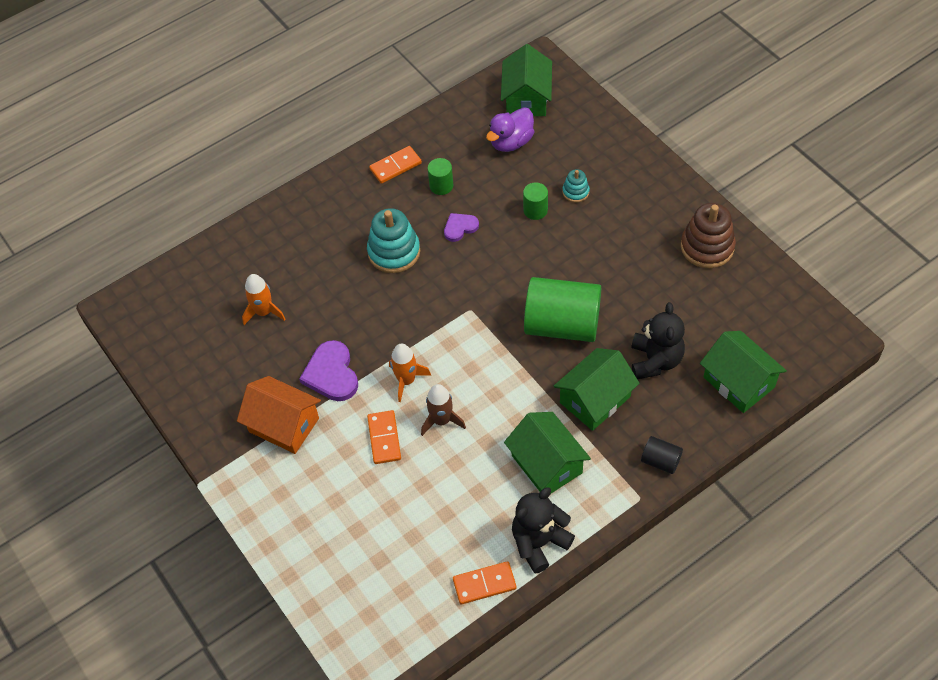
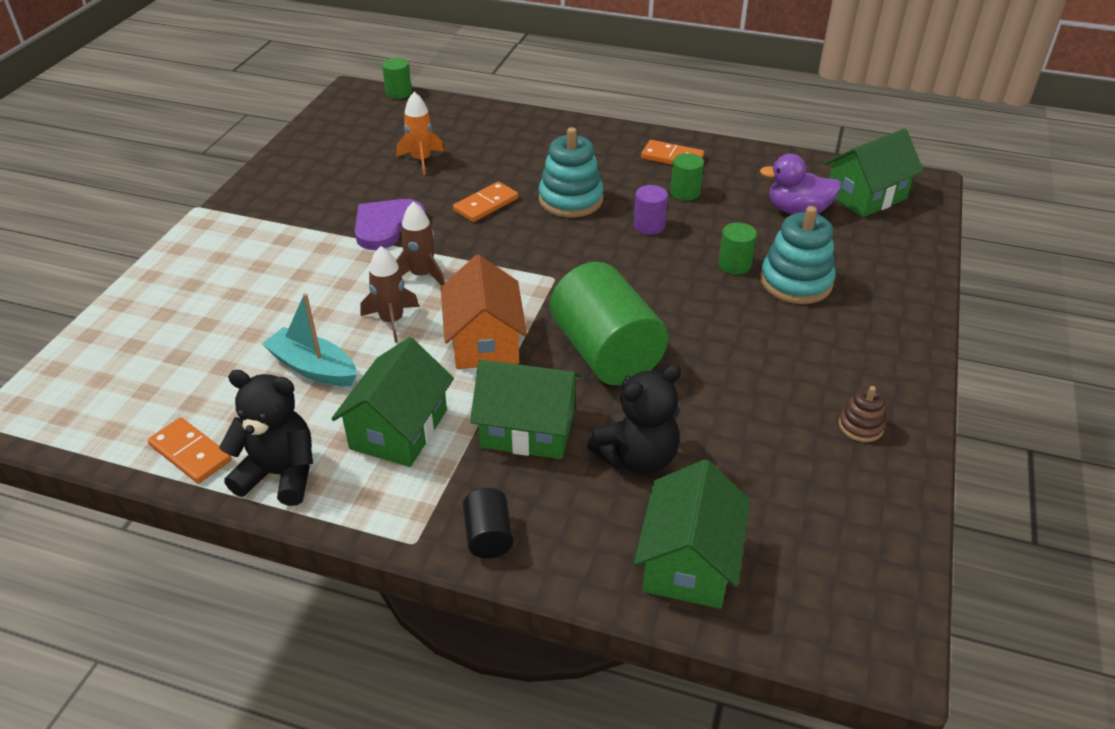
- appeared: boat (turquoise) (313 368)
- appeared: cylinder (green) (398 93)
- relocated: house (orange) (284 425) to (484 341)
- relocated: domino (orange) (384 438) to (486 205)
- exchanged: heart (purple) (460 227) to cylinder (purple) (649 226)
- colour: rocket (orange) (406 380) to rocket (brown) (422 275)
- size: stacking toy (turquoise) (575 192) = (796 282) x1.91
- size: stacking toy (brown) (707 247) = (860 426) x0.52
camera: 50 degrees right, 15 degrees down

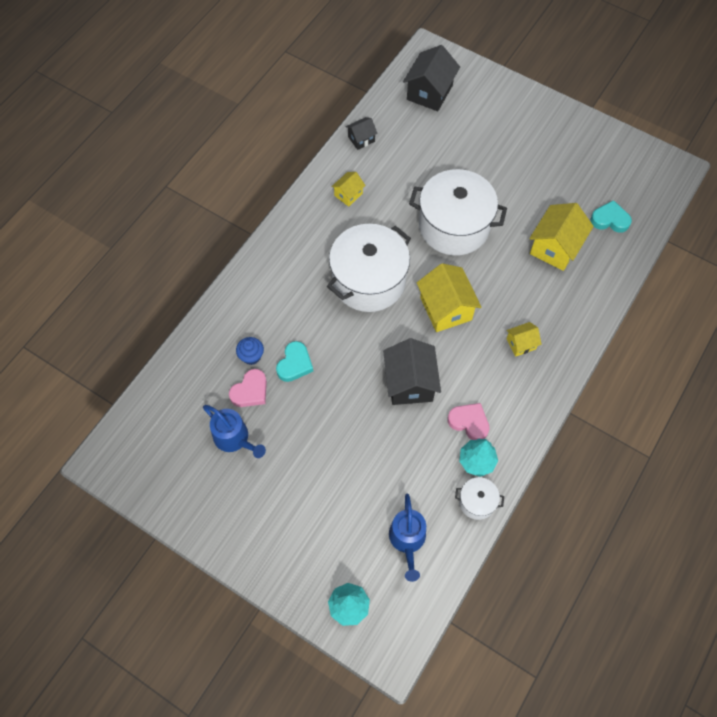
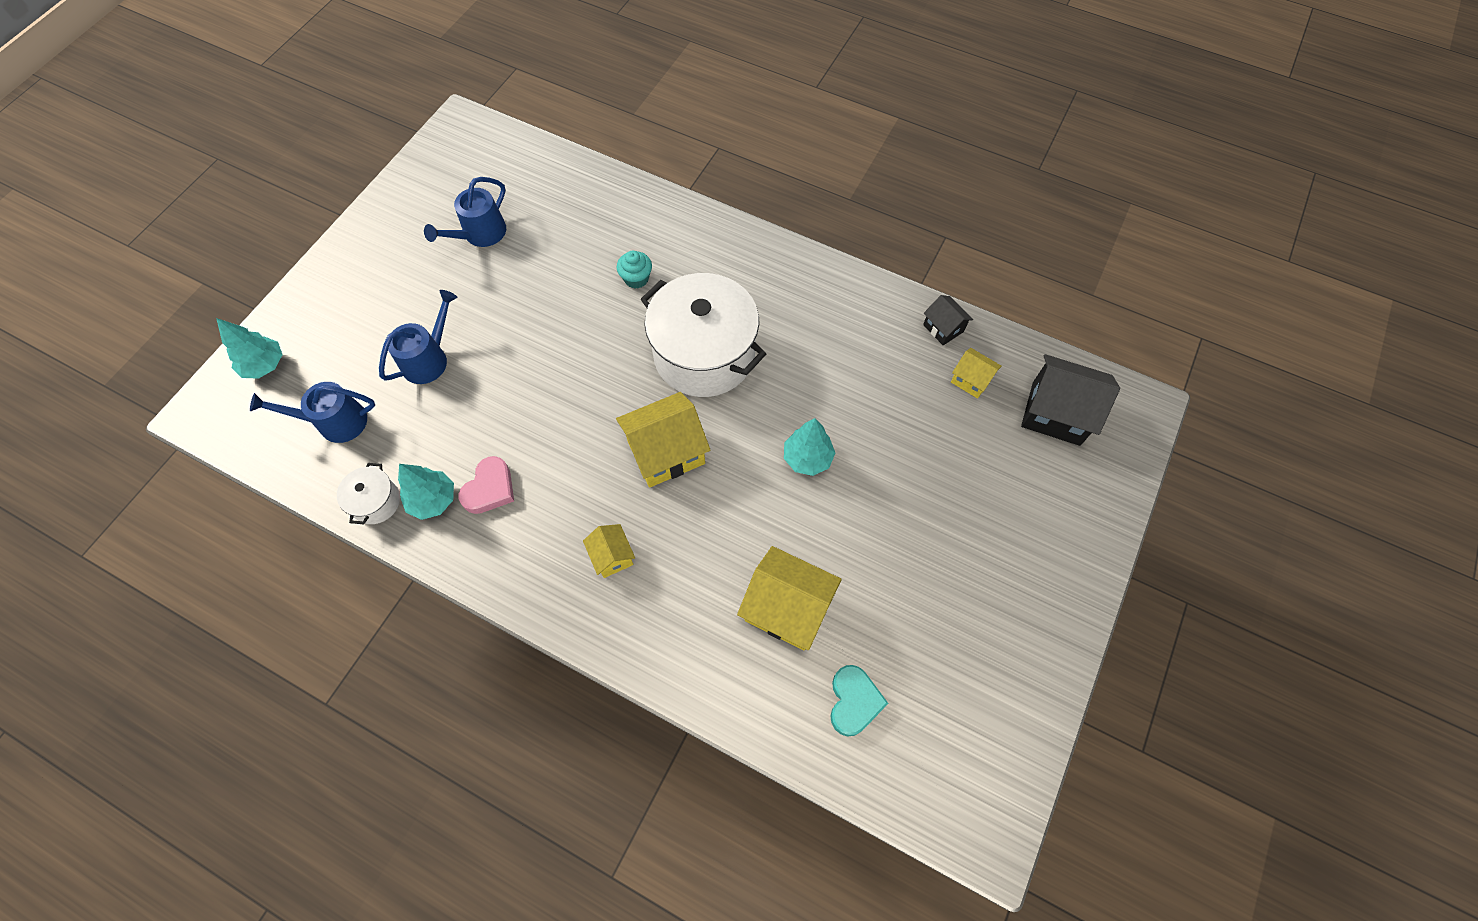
- missing: heart (pink) (250 391)
- missing: cupcake (blue) (251 356)
- missing: heart (turquoise) (295 364)
- missing: house (black) (410 383)
- appeared: watering can (blue) (429 359)
- appeared: cupcake (turquoise) (636 278)
- relocated: house (yellow) (348 194) to (971 380)
- exchanged: pot (white) (454 226) to tree (turquoise) (807 458)
camera: 85 degrees right, 0 degrees up

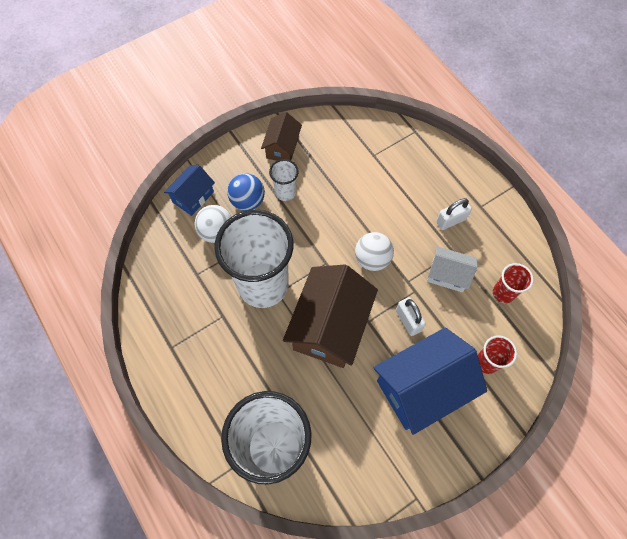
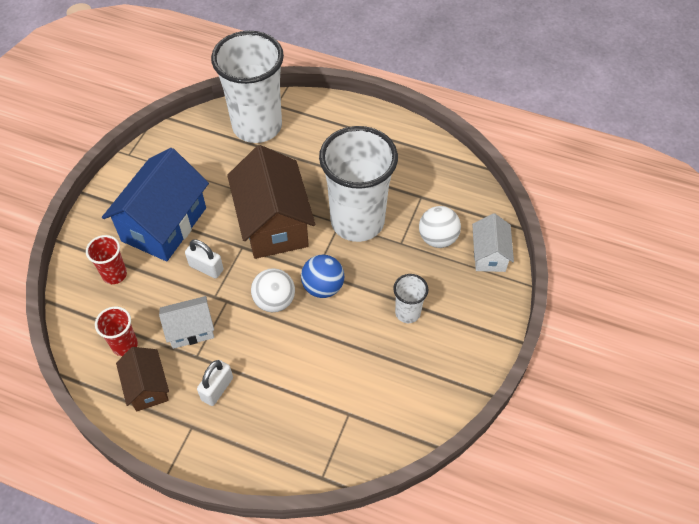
- relocated: ball (blue) (248 201) to (323 287)
- relocated: house (brown) (282 147) to (147 387)
- colour: house (blue) (193 197) to house (white) (489 254)
camera: 145 degrees right, 10 degrees down

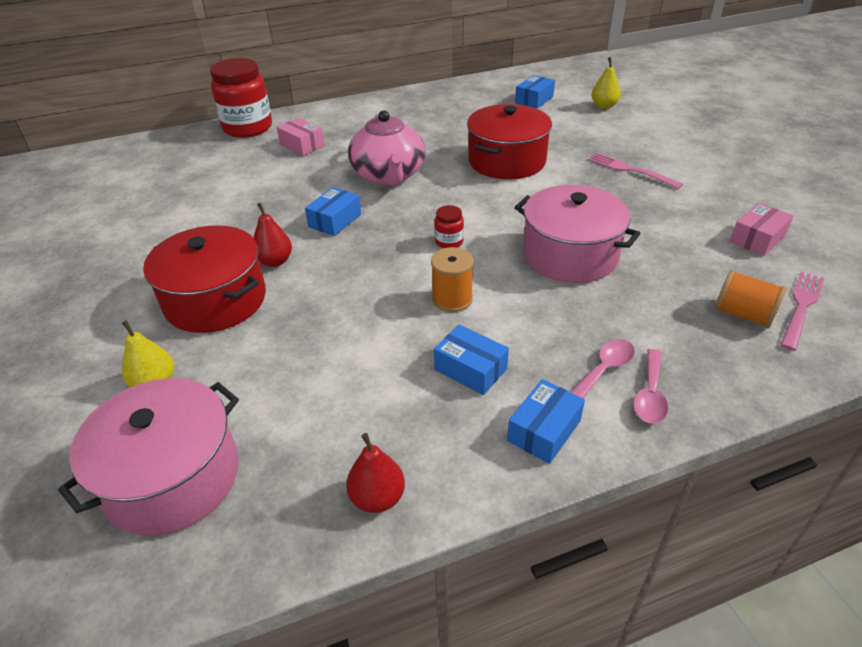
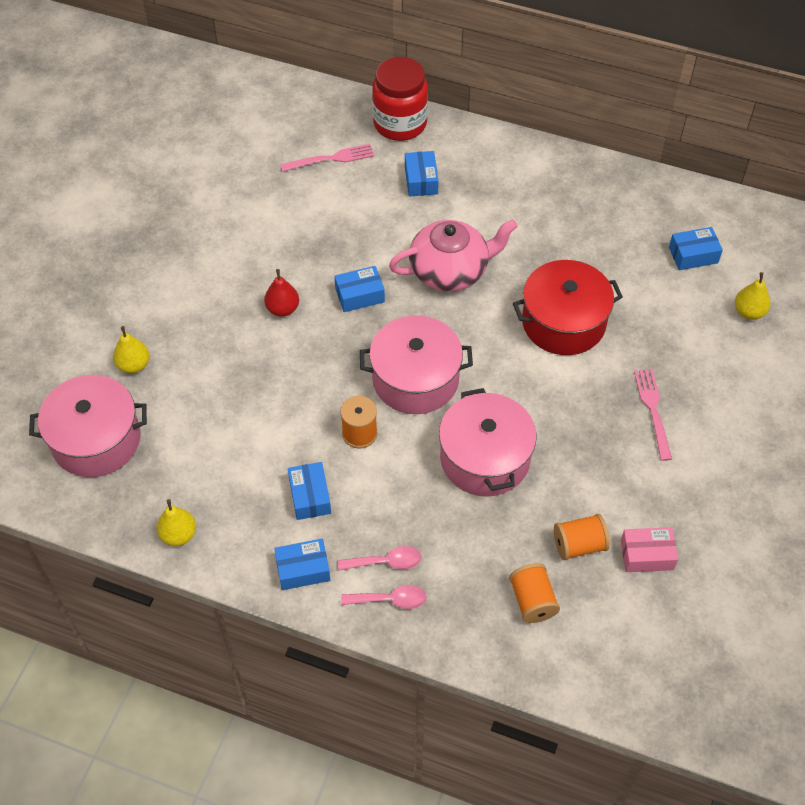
- missing: pot (red) (215 300)
- appeared: spool (orange) (579 545)
- relocated: fork (pink) (801 307) to (331 159)
- exchanged: jar (red) (449 242) to pot (pink) (415 379)
- colour: box (pink) (302 145) to box (blue) (421 180)
- colour: pear (red) (377 498) to pear (yellow) (178 534)
- spun: teapot (pink) (388 175) = (450 270) 135 degrees counterclockwise
- spun: spoon (pink) (650 395) = (390 600) 150 degrees counterclockwise
camera: 40 degrees right, 15 degrees up

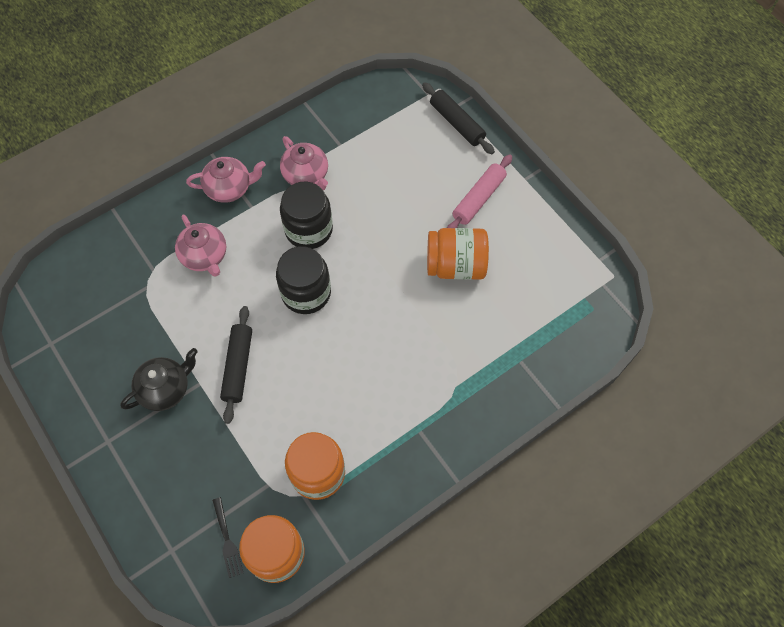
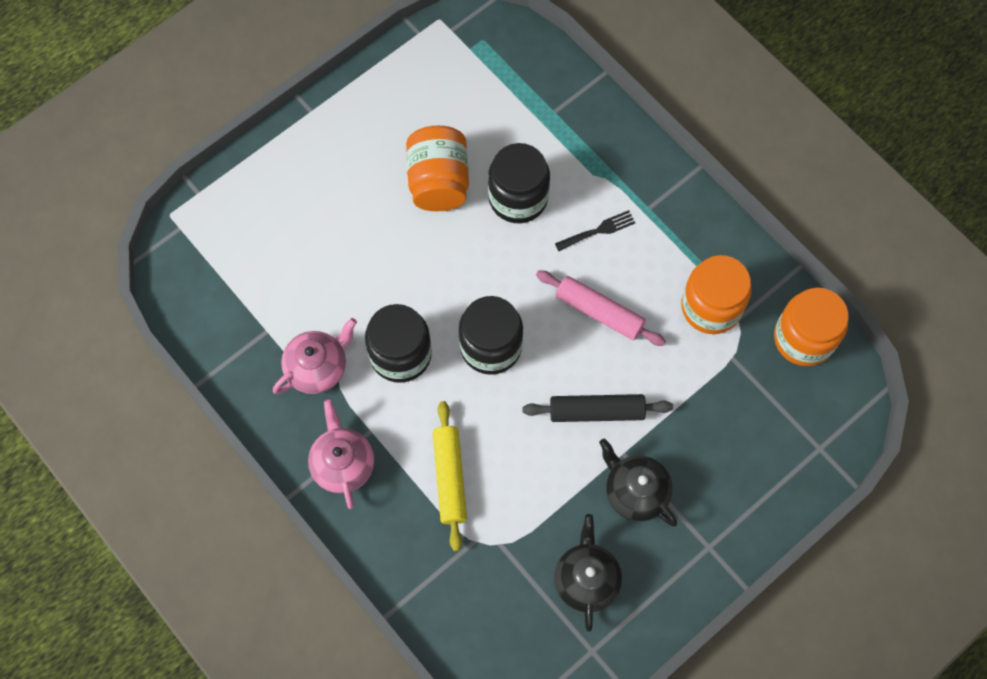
- missing: rolling pin (black) (456 123)
- appeared: jar (black) (518 198)
- appeared: teapot (black) (586 579)
- relocated: fork (black) (227 540) to (598 231)
- relocated: rolling pin (pink) (479 199) to (599 312)
- exchanged: teapot (pink) (205 256) to rolling pin (yellow) (449 478)
camera: 95 degrees left, 5 degrees up

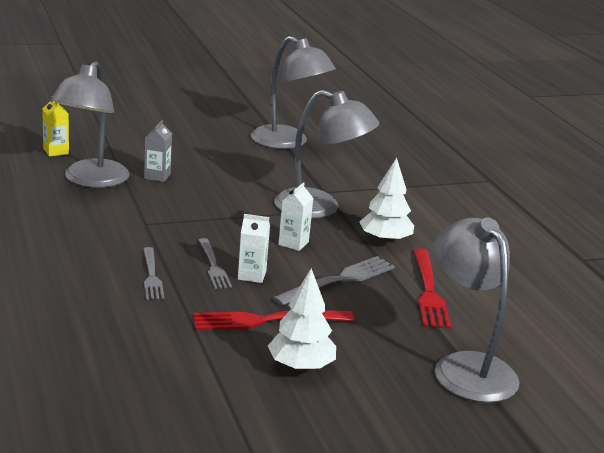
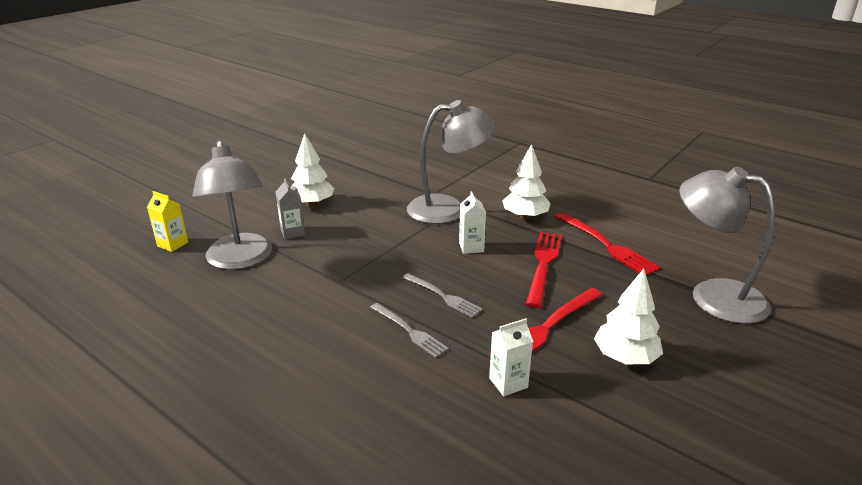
- missing: lamp (grey) (288 142)
- appeared: tree (white) (312 203)
- relocated: carton (white) (252 275) to (508 383)
- colour: fork (grey) (339 280) to fork (red) (543 264)
camera: 30 degrees left, 5 degrees up

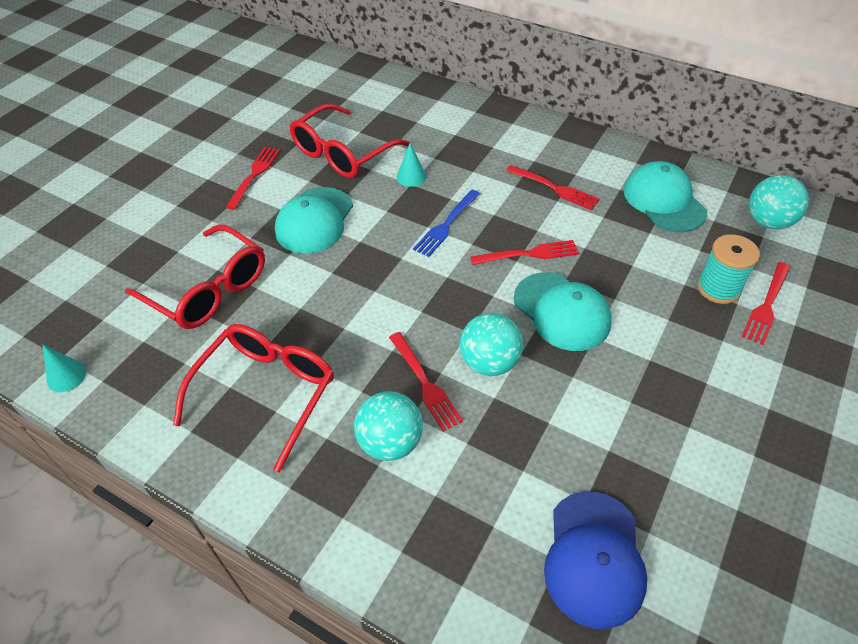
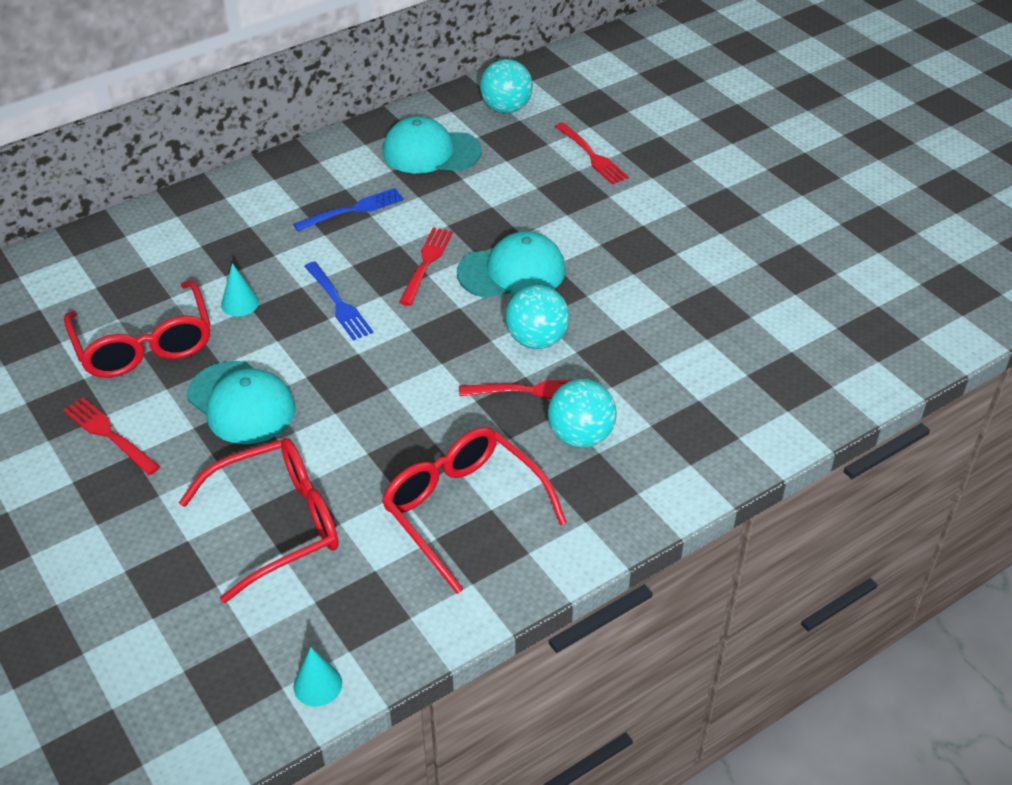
- missing: cap (blue) (594 558)
- missing: spool (turquoise) (718 288)
- colour: fork (red) (555 188) to fork (blue) (353 210)
camera: 65 degrees left, 5 degrees down

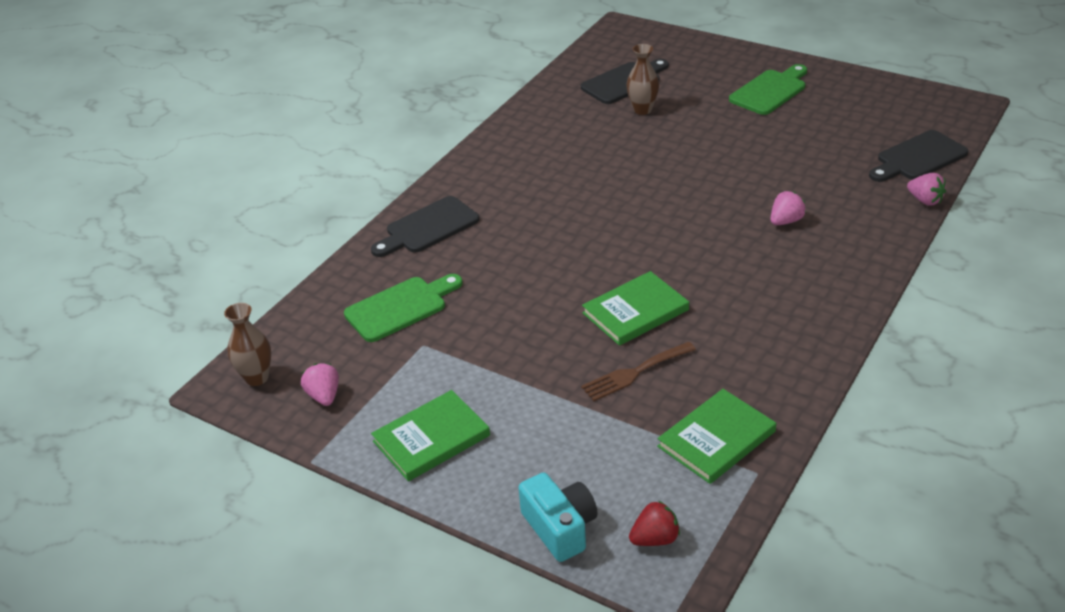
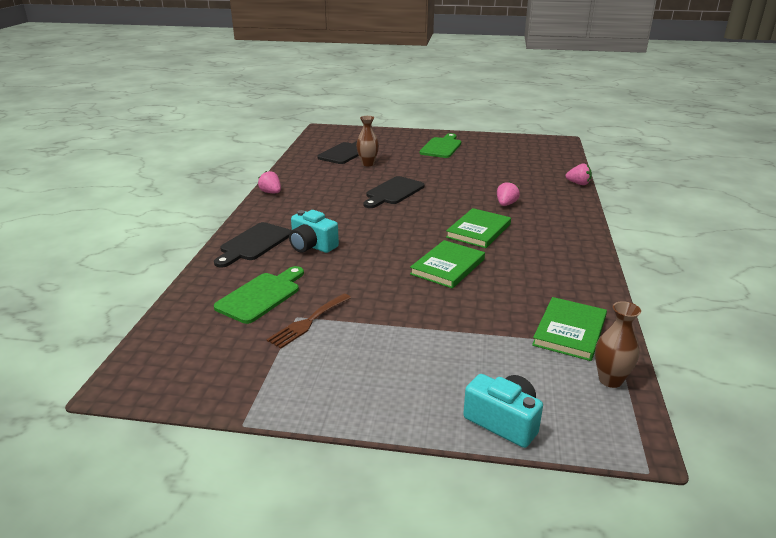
- missing: strawberry (red) (655 539)
- appeared: camera (turquoise) (312 246)
- relocated: vase (brown) (257 378) to (610 380)
- relocated: strawberry (pink) (324 396) to (271 192)
- relocated: book (green) (431 438) to (478 230)
- relocated: fork (brown) (634 373) to (308 322)
- relocated: cutting board (black) (918 158) to (393 192)
camera: 25 degrees left, 10 degrees down

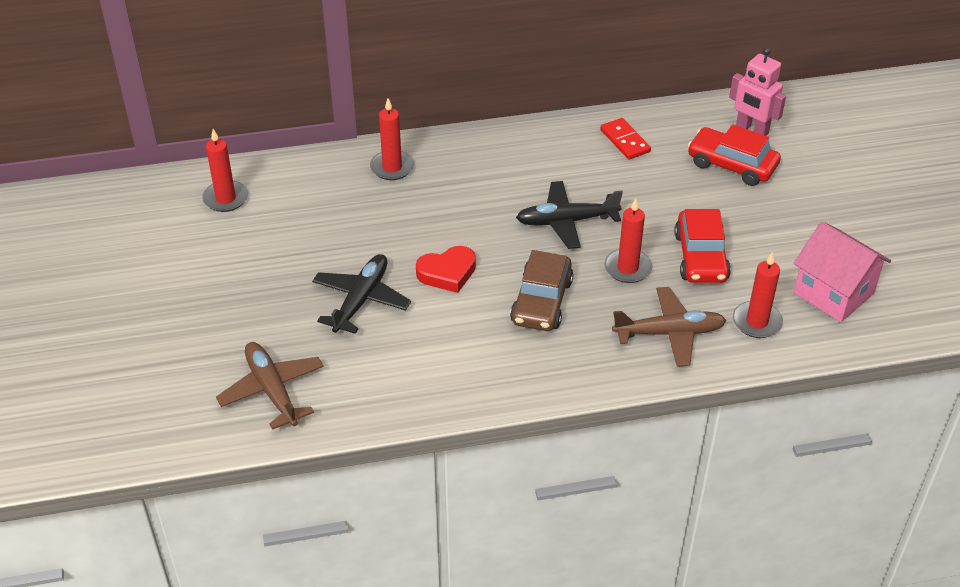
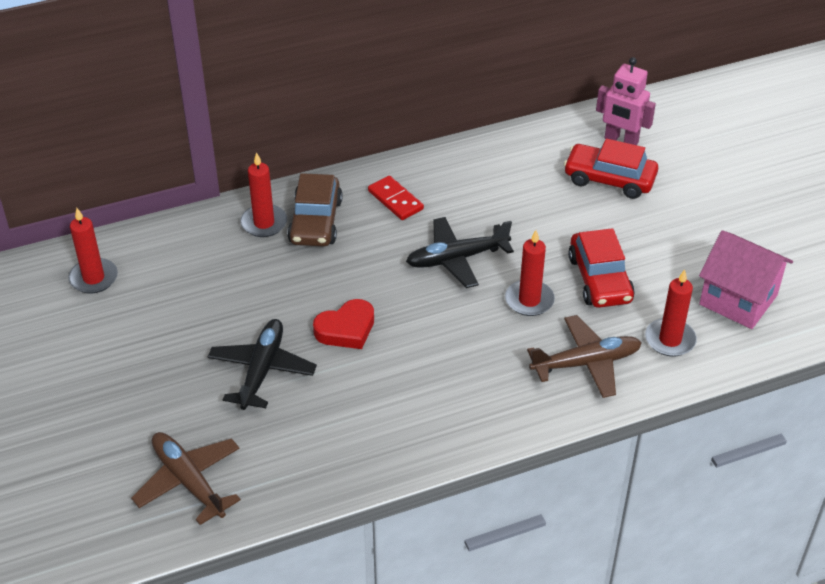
- relocated: car (brown) (542 301) to (316 221)
- relocated: domino (red) (625 141) to (395 200)
camera: 10 degrees left, 0 degrees up

